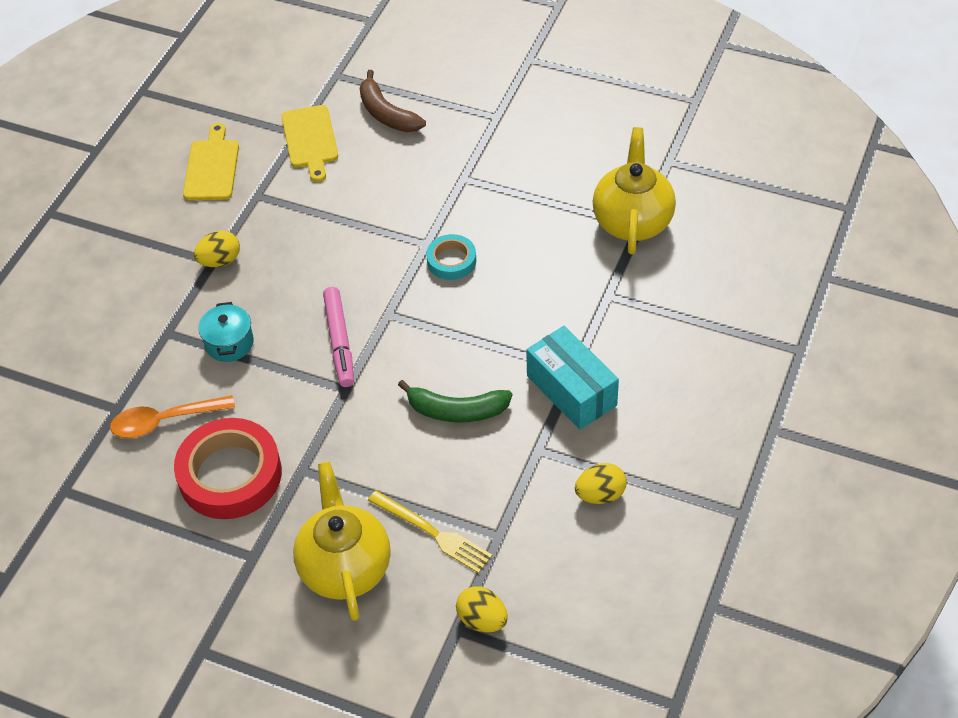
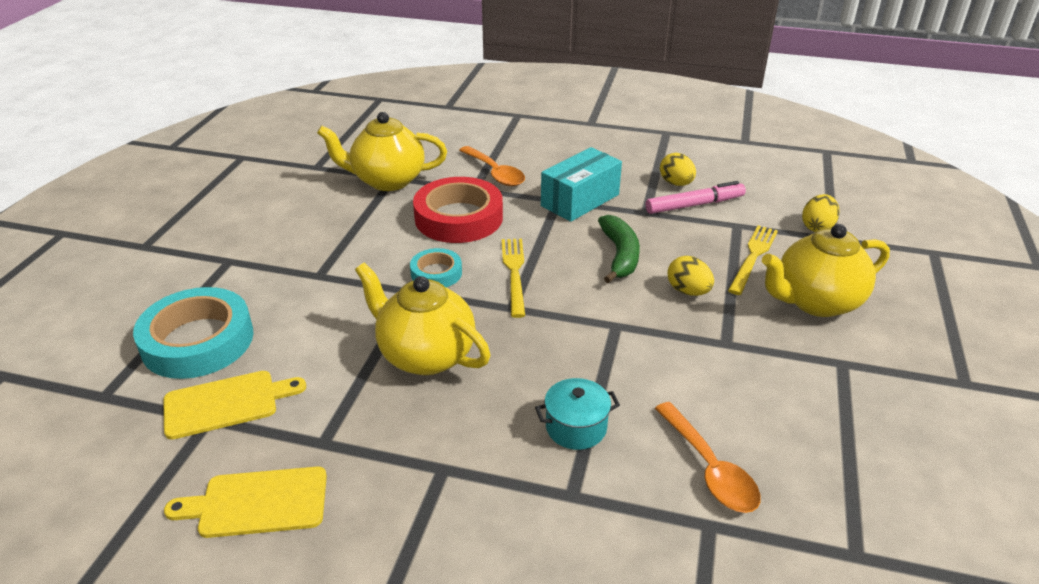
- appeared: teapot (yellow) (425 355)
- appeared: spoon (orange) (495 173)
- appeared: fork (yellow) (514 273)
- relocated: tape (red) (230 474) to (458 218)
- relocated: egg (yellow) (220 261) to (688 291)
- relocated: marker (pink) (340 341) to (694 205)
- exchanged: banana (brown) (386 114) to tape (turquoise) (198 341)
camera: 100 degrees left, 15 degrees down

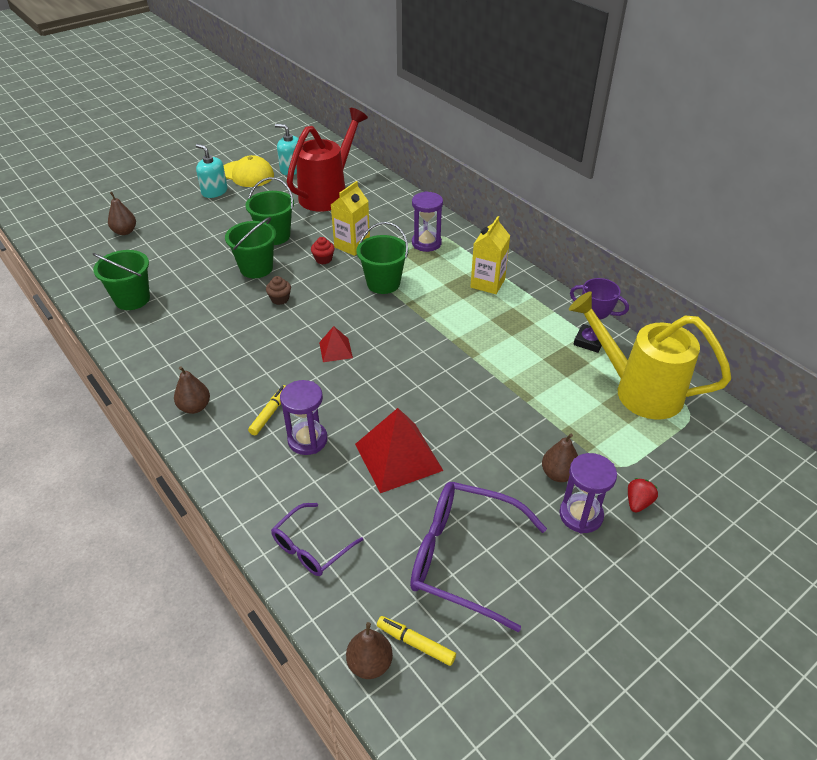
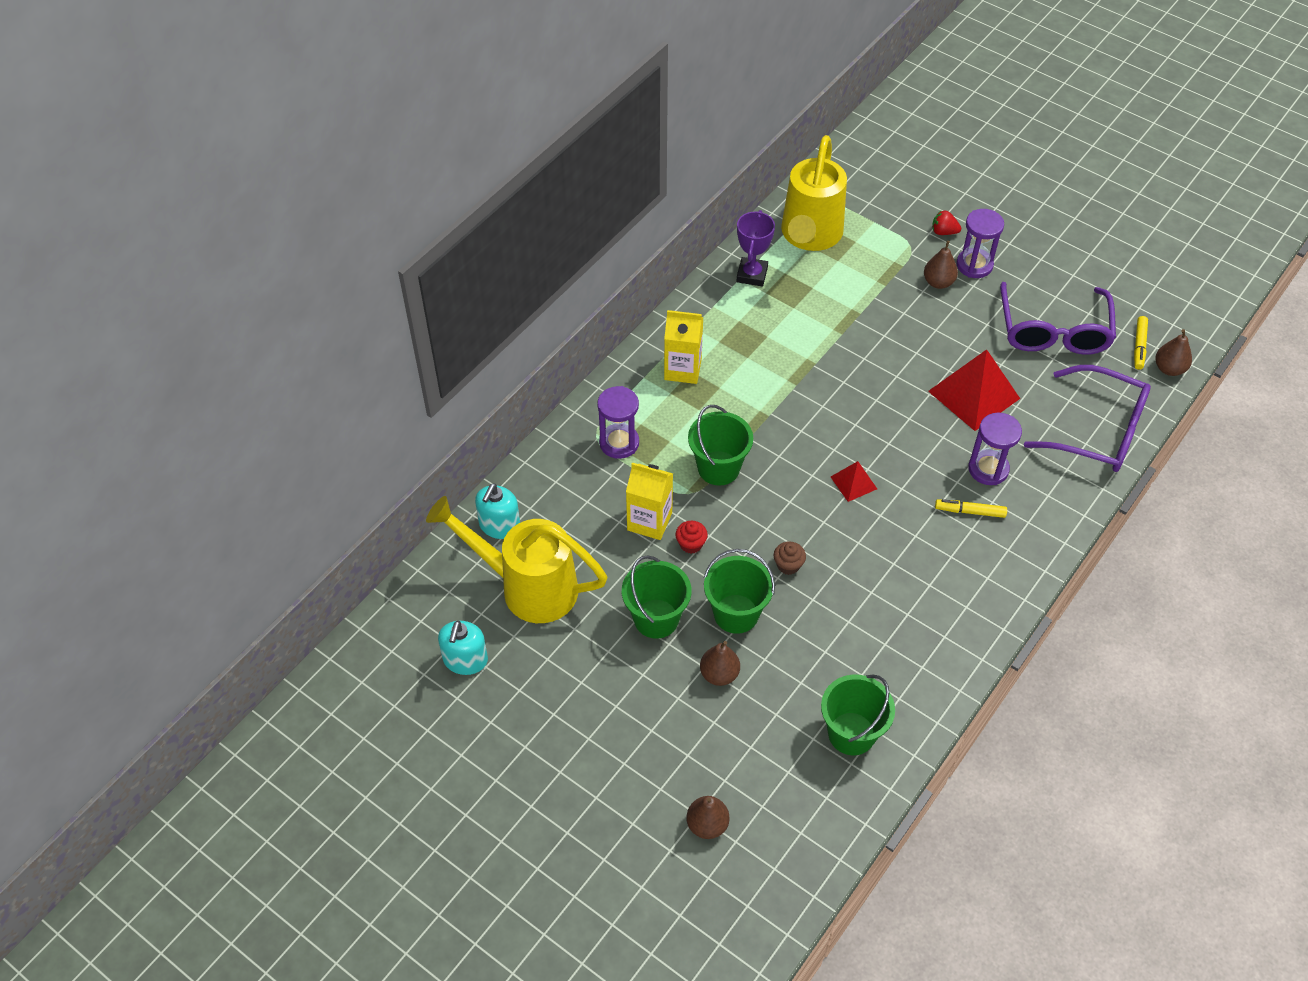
- missing: cap (yellow) (247 174)
- relocated: pear (brown) (195 407) to (719 674)
- relocated: soap dispenser (turquoise) (214 191) to (499 525)
- colour: watering can (red) (328 194) to watering can (yellow) (528 587)
- size: glasses (purple) (311 548) = (1098 431) x1.74
camera: 105 degrees left, 10 degrees up

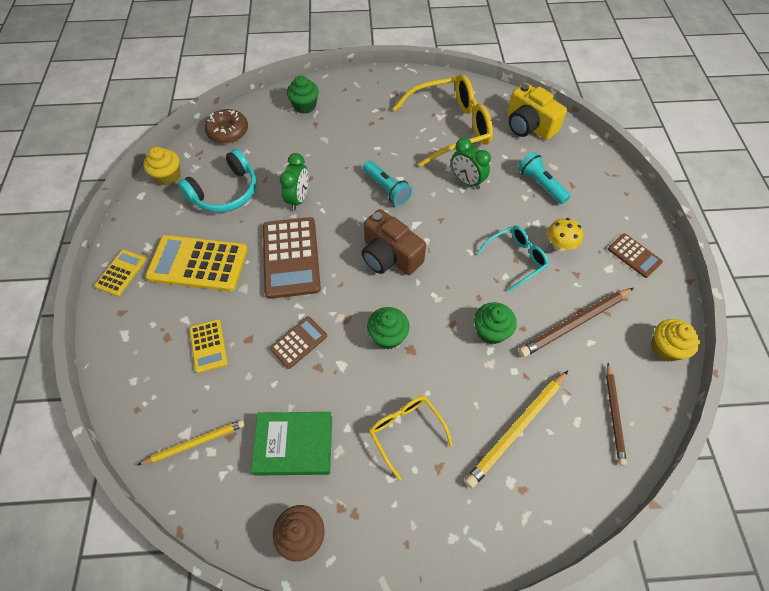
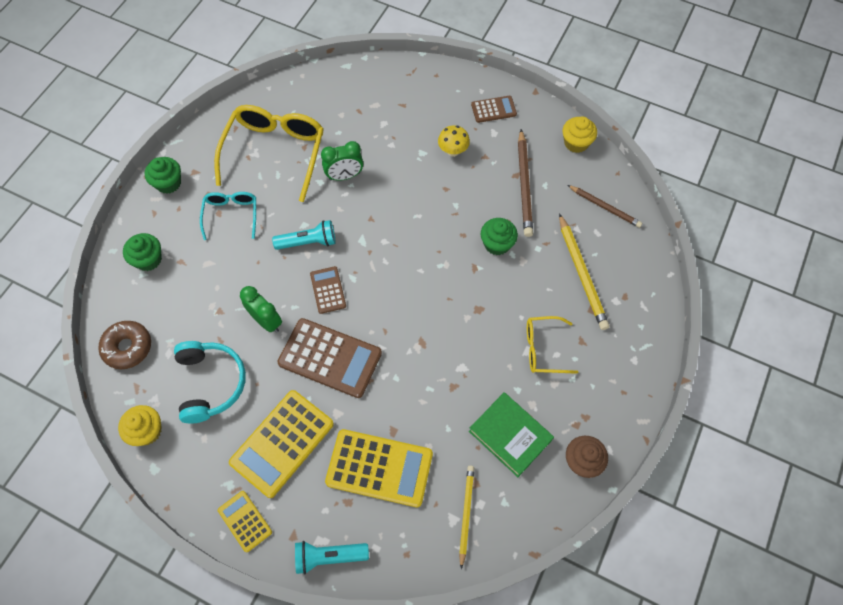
- missing: camera (brown) (389 256)
- missing: camera (yellow) (529 126)
- relocated: calculator (brown) (299 342) to (328 290)
- relocated: cupcake (green) (388 336) to (168 183)
- relocated: glasses (turquoise) (516 258) to (231 215)
- relocated: flashlight (turquoise) (540 184) to (329 556)
- spun: book (green) (294 445) = (510 436) 75 degrees counterclockwise
- size: calculator (yellow) (208 346) = (379 468) x1.89
camera: 60 degrees left, 5 degrees up

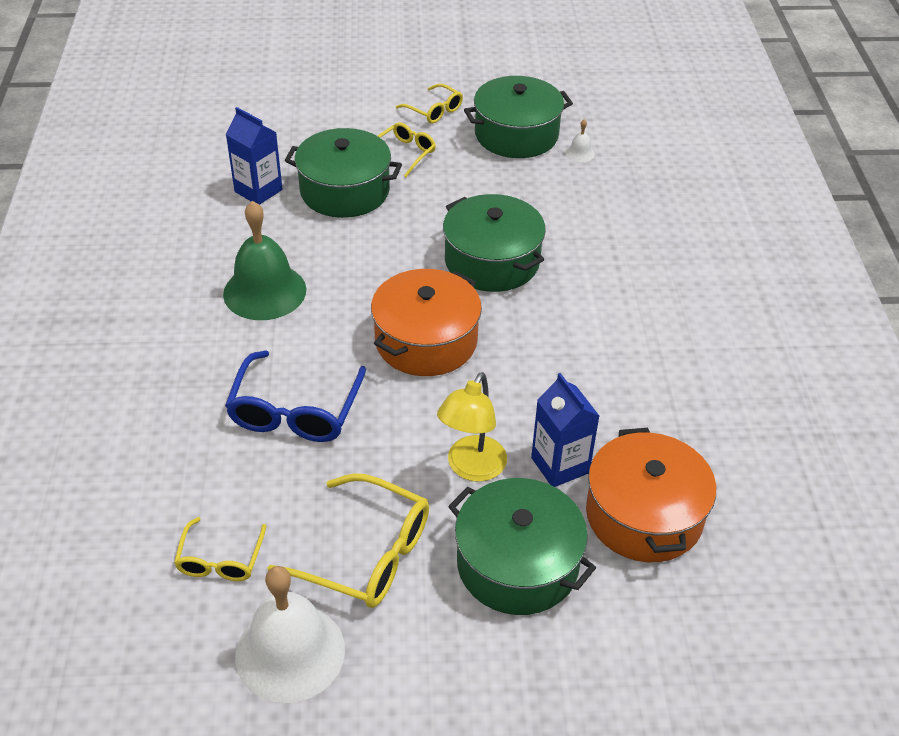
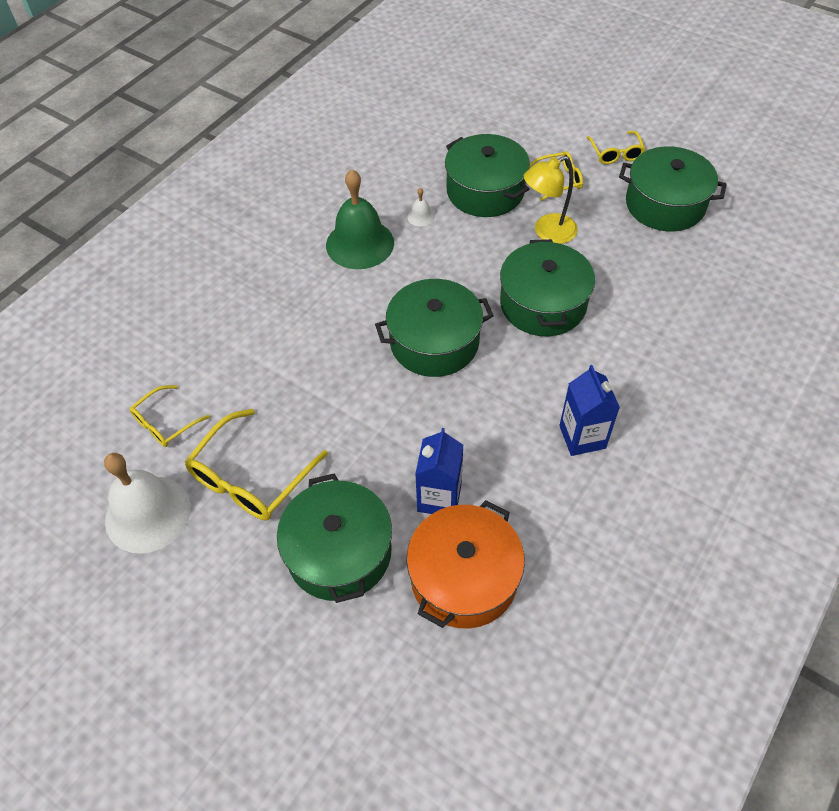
- missing: glasses (blue) (295 411)
- relocated: carton (blue) (258 191) to (582 437)
- relocated: lamp (yellow) (471 468) to (547 232)
- relocated: bell (white) (580 153) to (420 216)
- colour: pot (orange) (426 341) to pot (green) (434 342)
- spun: glasses (yellow) (366 554) = (251 477) 60 degrees clockwise
camera: 40 degrees right, 10 degrees up

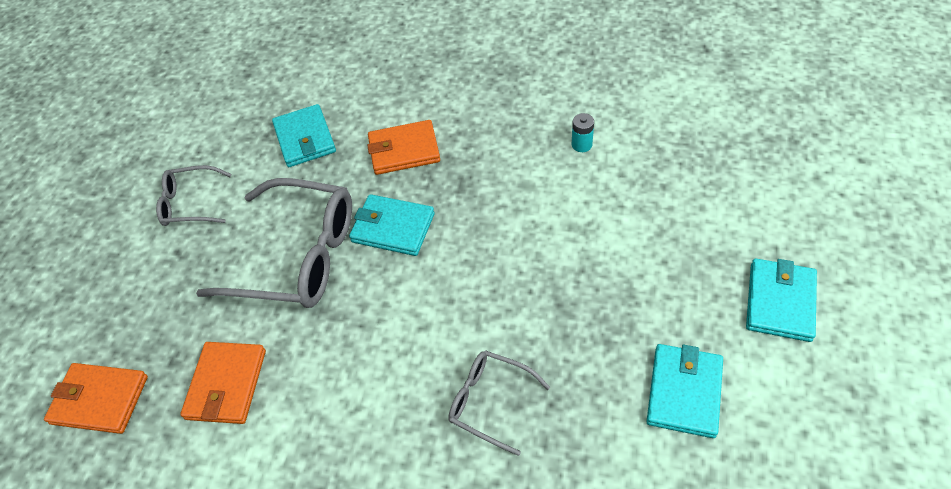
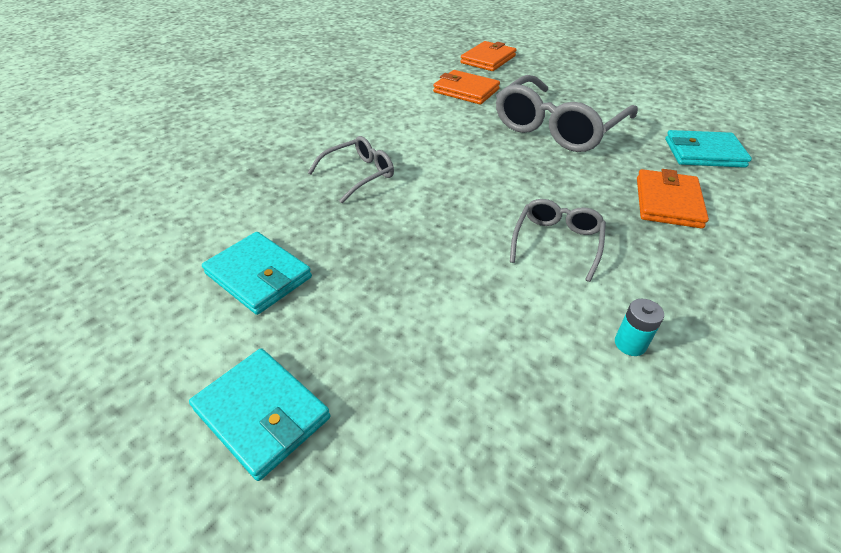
- missing: wallet (turquoise) (393 228)
- relocated: glasses (grey) (191 203) to (557 243)
camera: 110 degrees right, 10 degrees down

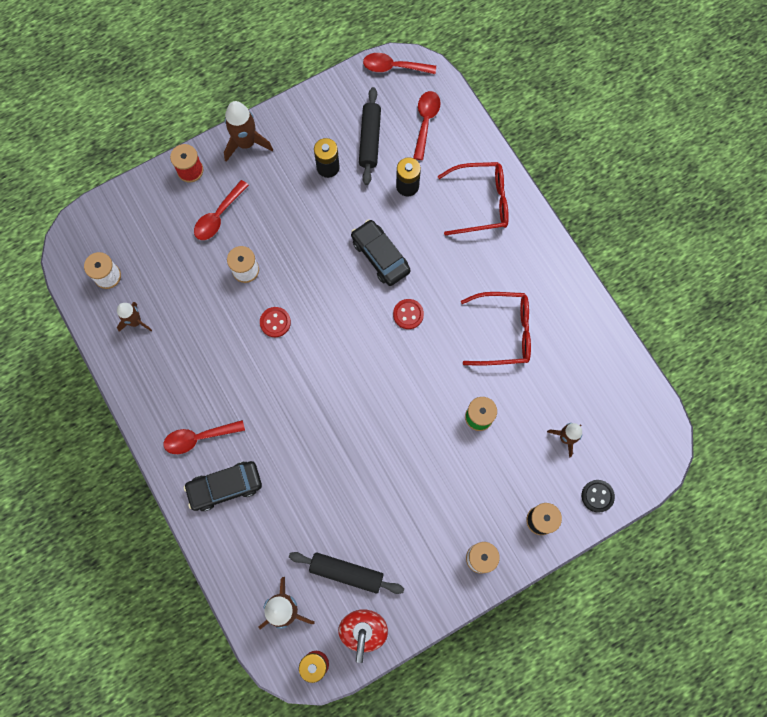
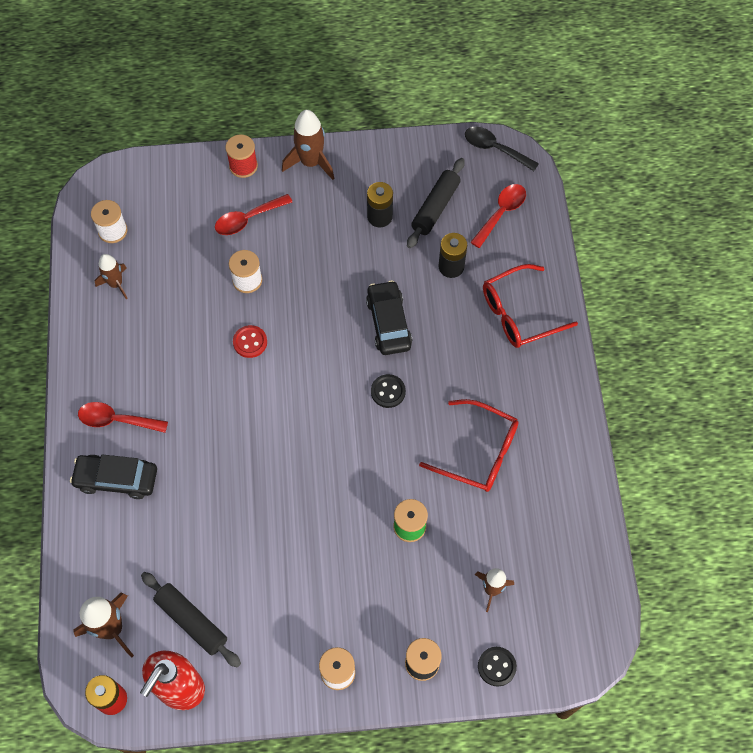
- colour: spoon (red) (393 67) to spoon (black) (495 149)
- colour: button (red) (408 314) to button (black) (388 391)
- spun: glasses (red) (480 202) = (519 313) 135 degrees clockwise
camera: 25 degrees right, 10 degrees down

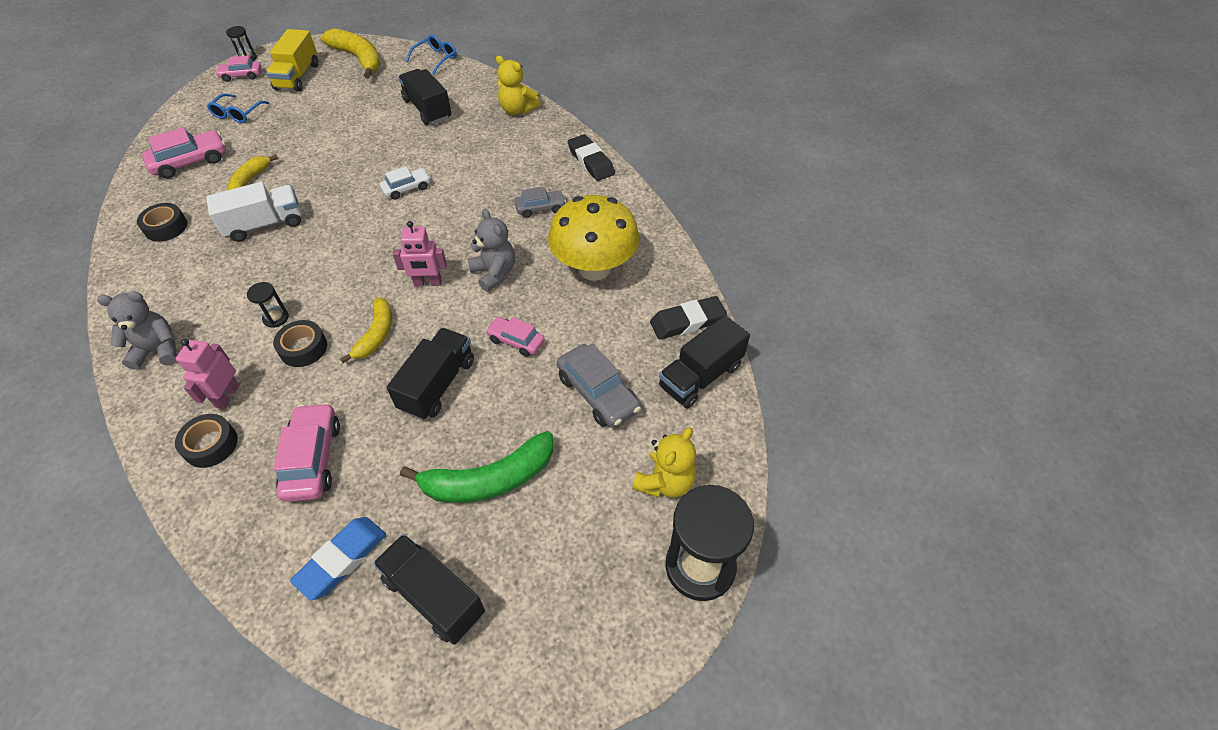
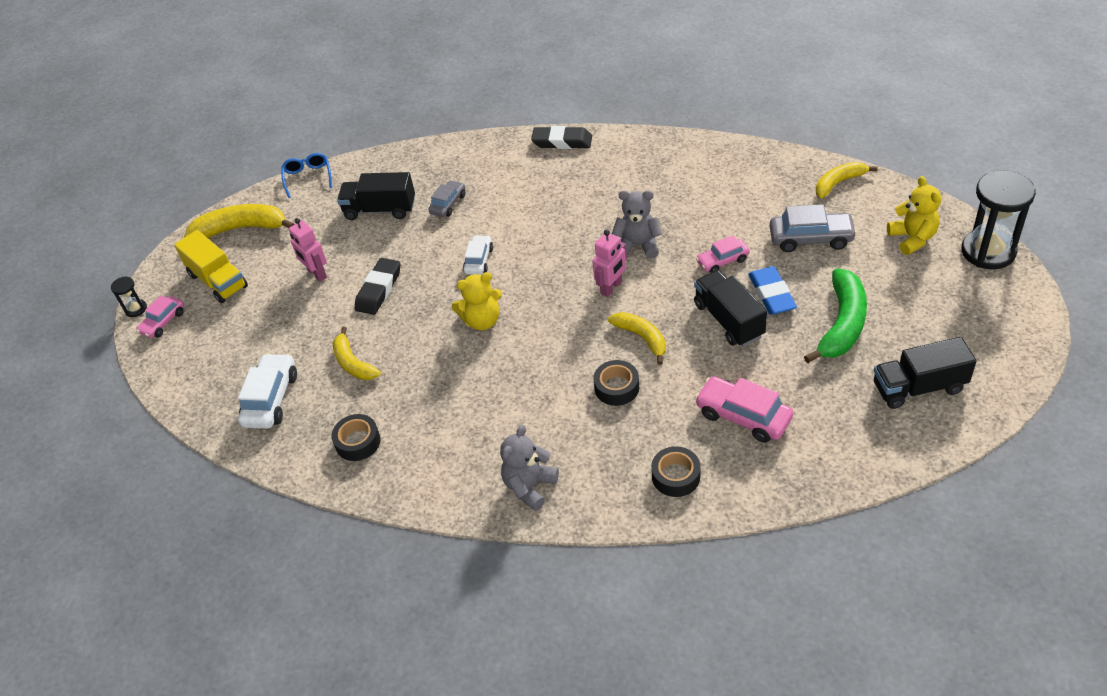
- missing: truck (white) (265 224)
- missing: glasses (blue) (238 113)
- missing: hourglass (black) (276 318)
- missing: mushroom (yellow) (594 268)
- relocated: robot (pink) (227 396) to (316 274)
- relocated: eraser (blue) (342 560) to (771 294)
- relocated: teddy bear (yellow) (517 110) to (482 321)
- relocated: car (grey) (540 208) to (448 204)
- relocated: eraser (black) (687 321) to (379 290)
- exchanged: truck (black) (700 376) to banana (yellow) (839 183)
- colour: car (pink) (190 162) to car (white) (271 399)
camera: 45 degrees left, 5 degrees down

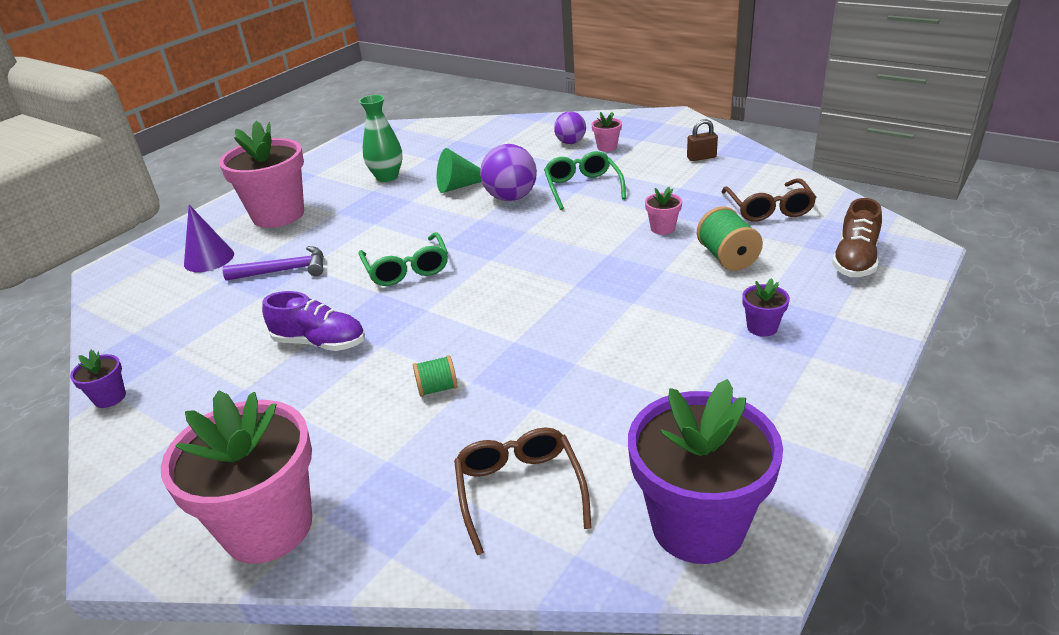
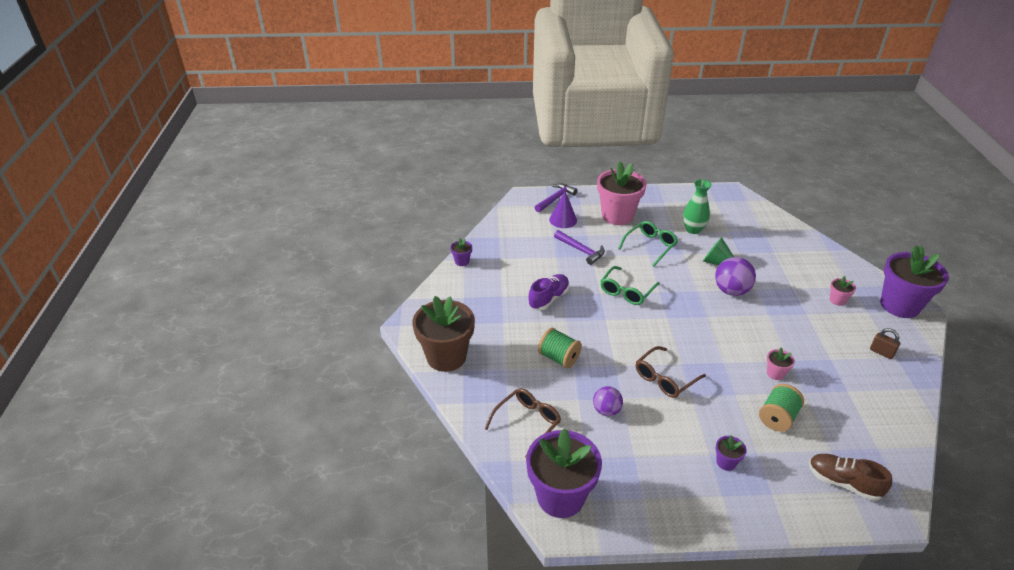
- appeared: hammer (purple) (555 199)
- appeared: flower pot (purple) (899 305)
- relocated: glasses (green) (582 187) to (650 246)
- relocated: ball (purple) (570 142) to (606 410)
- relocated: glasses (brown) (768 209) to (665 378)
- colour: flower pot (pink) (268 527) to flower pot (brown) (446 357)
- spun: shoe (purple) (320 343) = (548 299) 120 degrees counterclockwise
- spun: shoe (brown) (855 260) = (843 482) 45 degrees clockwise
- size: spool (green) (437 388) = (559 358) x1.63
camera: 50 degrees right, 5 degrees up

